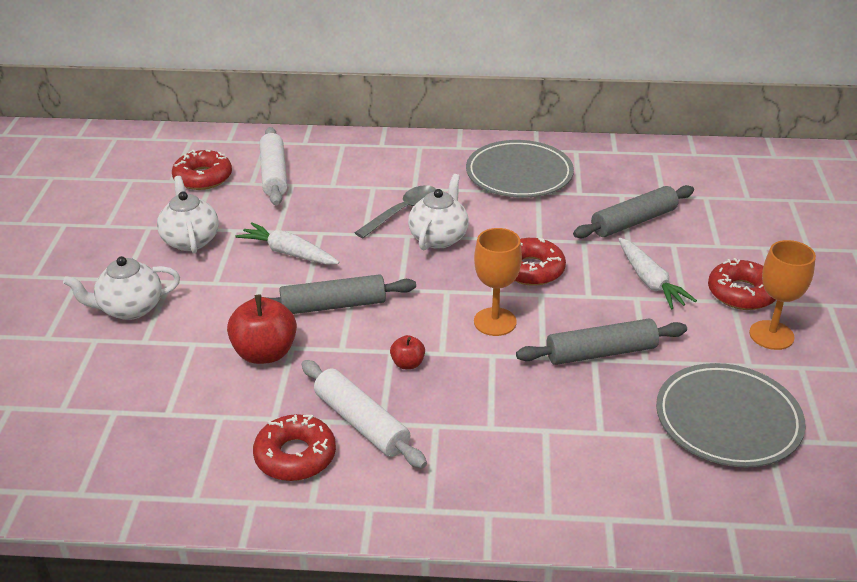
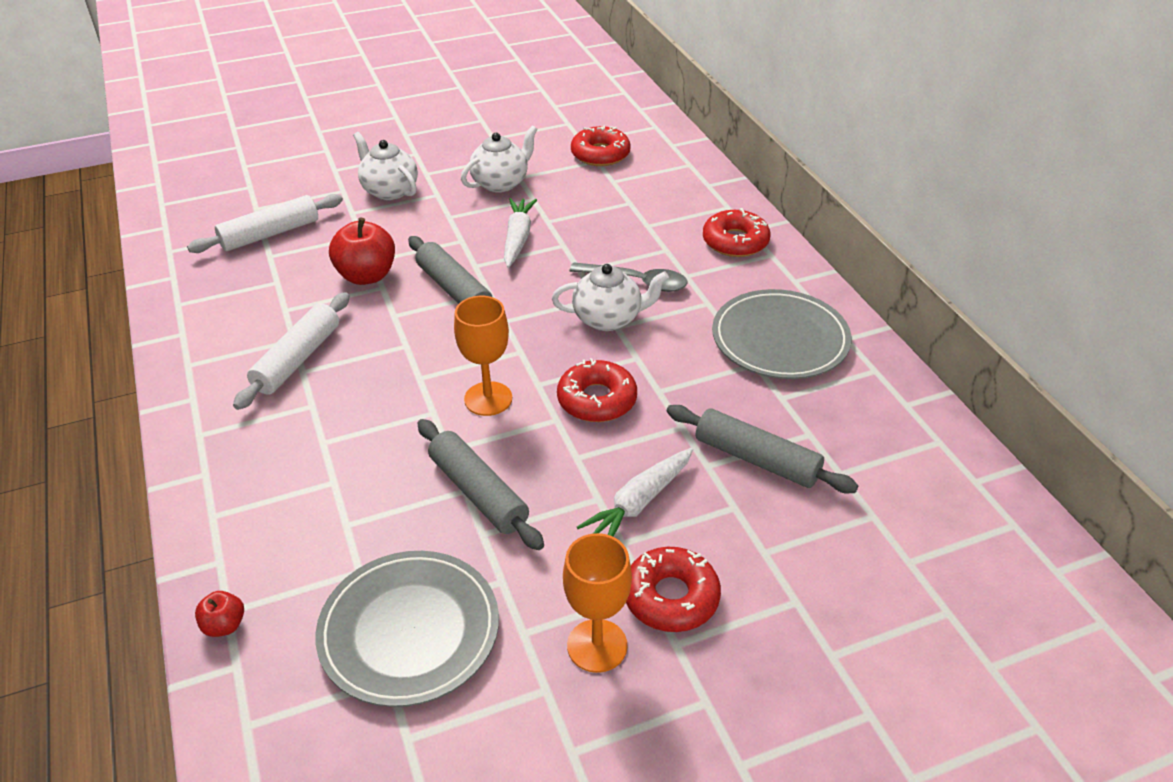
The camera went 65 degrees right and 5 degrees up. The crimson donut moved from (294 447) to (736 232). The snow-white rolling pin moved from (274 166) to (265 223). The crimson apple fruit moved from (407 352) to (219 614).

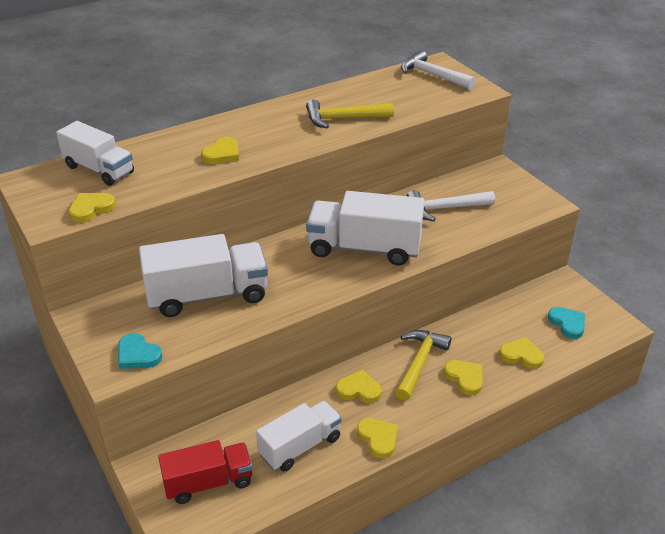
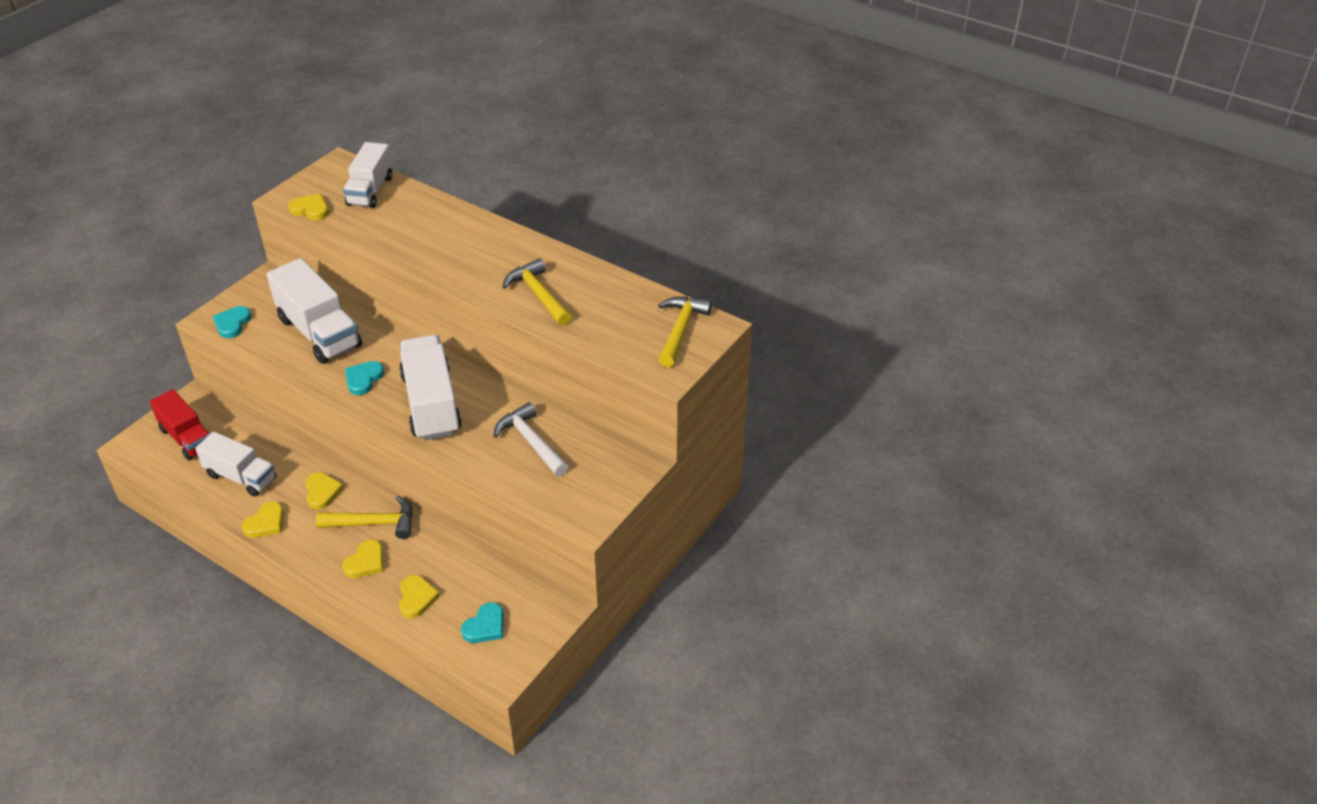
The camera went 65 degrees right and 5 degrees up. The bright yellow heart at (220 150) disappeared. The snow-white hammer at (438 70) became the bright yellow hammer at (685 332). The aqua heart at (364 378) appeared.

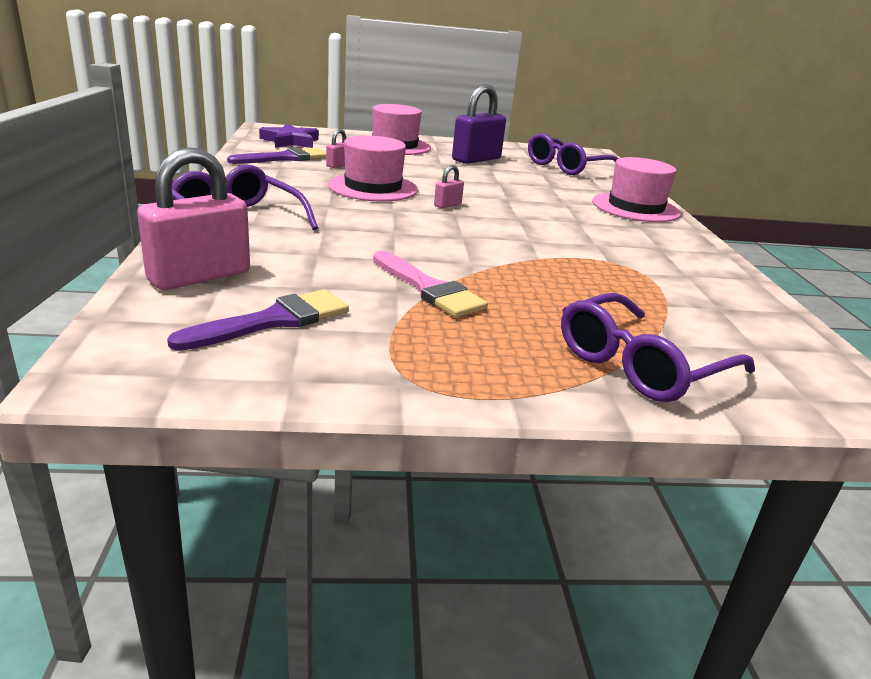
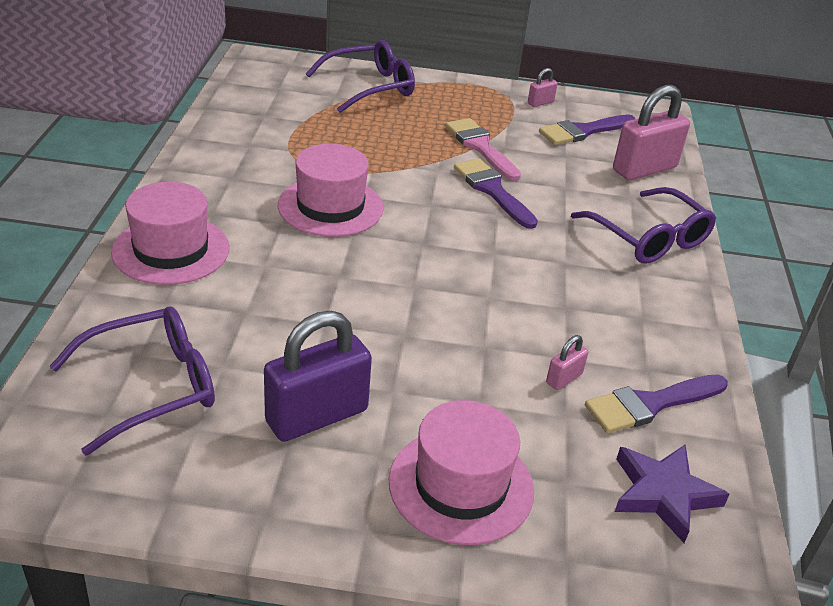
The camera went 170 degrees left and 10 degrees up. The rosy hat moved from (373 168) to (331 190). The rosy small lock moved from (449 186) to (543 87). The purple paint brush at (496 193) appeared.

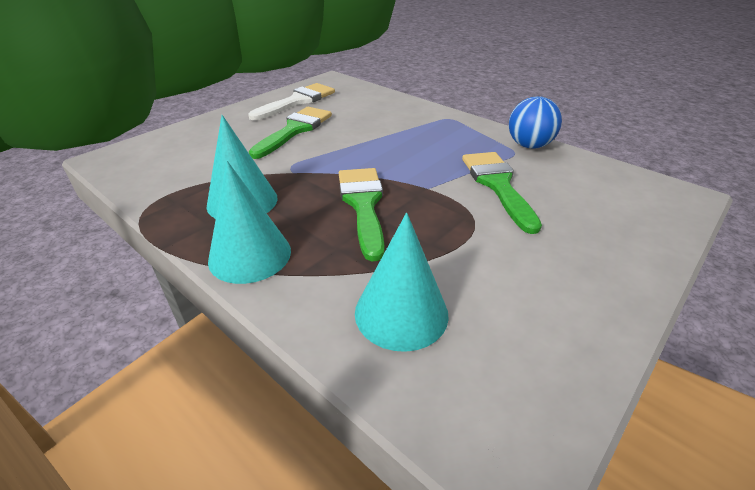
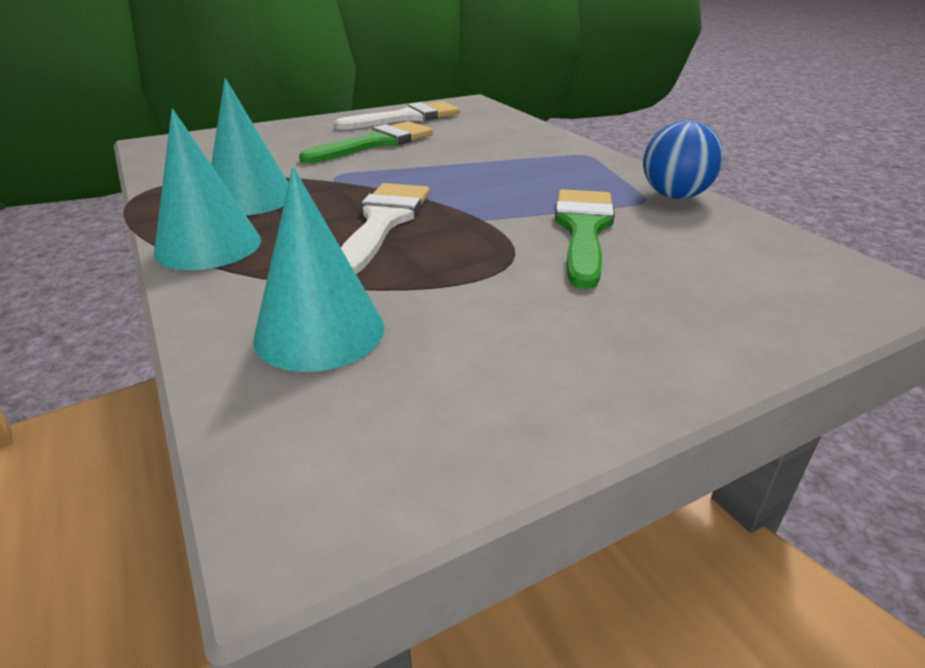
The camera went 20 degrees right and 5 degrees down. The green paint brush at (361 214) became the snow-white paint brush at (385 228).

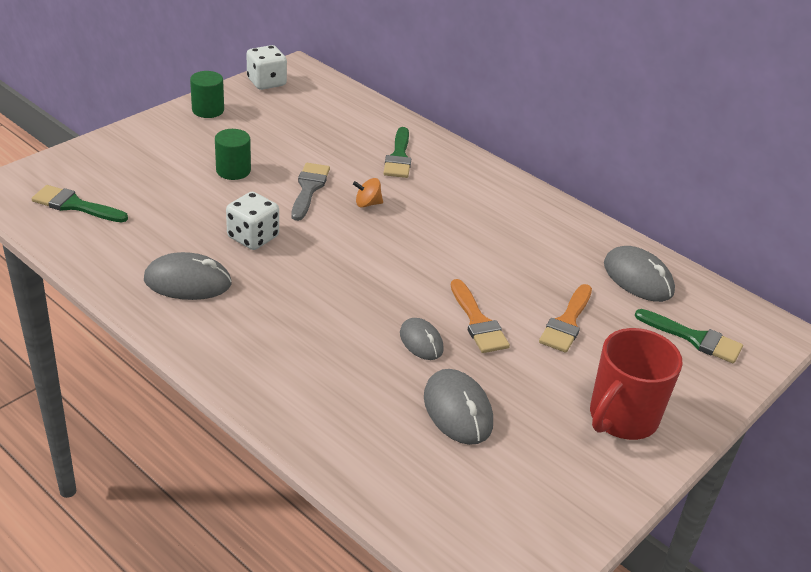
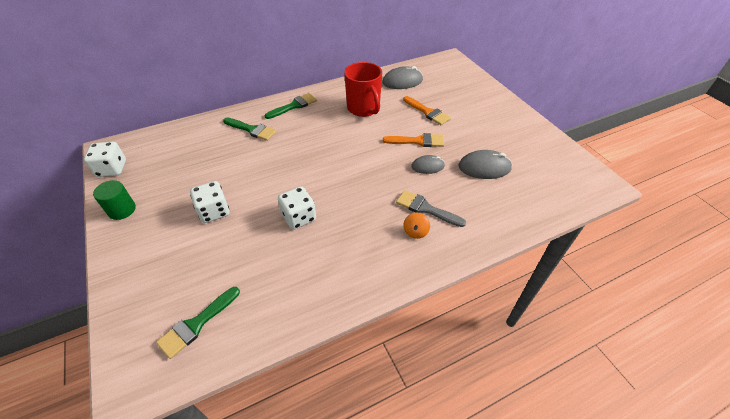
The camera went 65 degrees left and 10 degrees up. The grey computer mouse at (188 276) disappeared. The green solid cylinder at (233 154) was replaced by the snow-white die at (209 202). The grey paint brush moved from (311 192) to (431 208). The orange-coloured whirligig moved from (368 193) to (416 225). The crimson tea mug moved from (636 384) to (363 89). The green paint brush moved from (689 336) to (291 106).

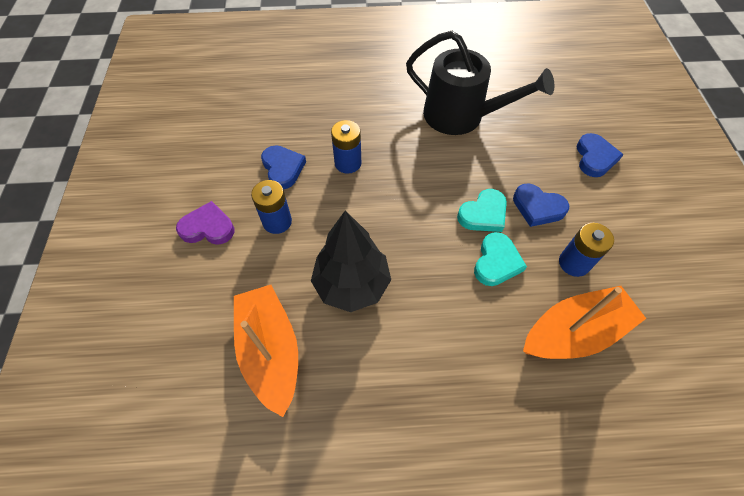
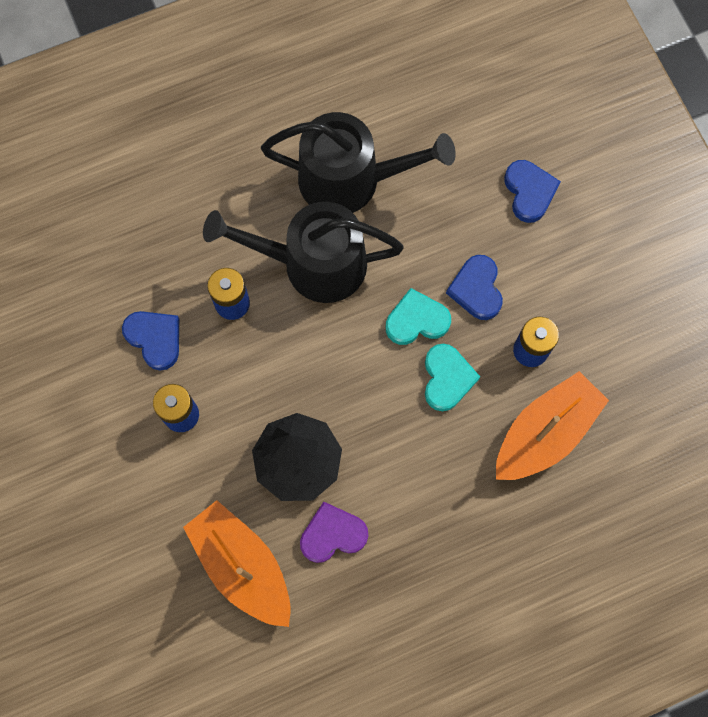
The camera went 20 degrees left and 15 degrees up. The purple heart moved from (205 223) to (334 532). The aqua heart at (482 210) turned 135 degrees counterclockwise. The royal blue heart at (541 205) turned 75 degrees clockwise. The black watering pot at (303 252) appeared.

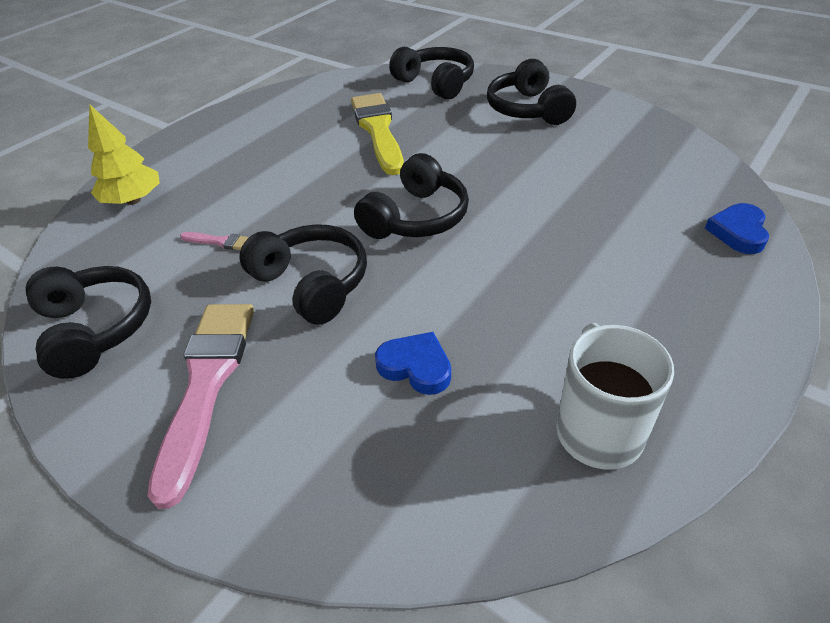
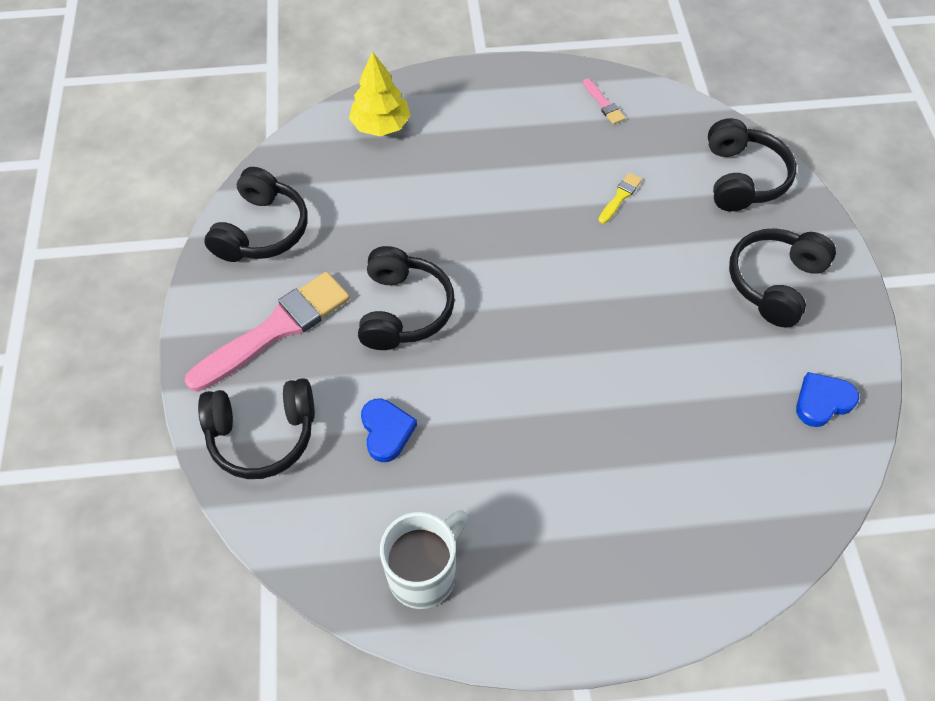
The camera went 45 degrees right and 15 degrees up. The rosy paint brush moved from (214 241) to (604 101). The bright yellow paint brush at (377 134) changed to 0.42 times the size. The black over-ear headphones moved from (411 196) to (256 428). The royal blue heart moved from (737 228) to (827 399).

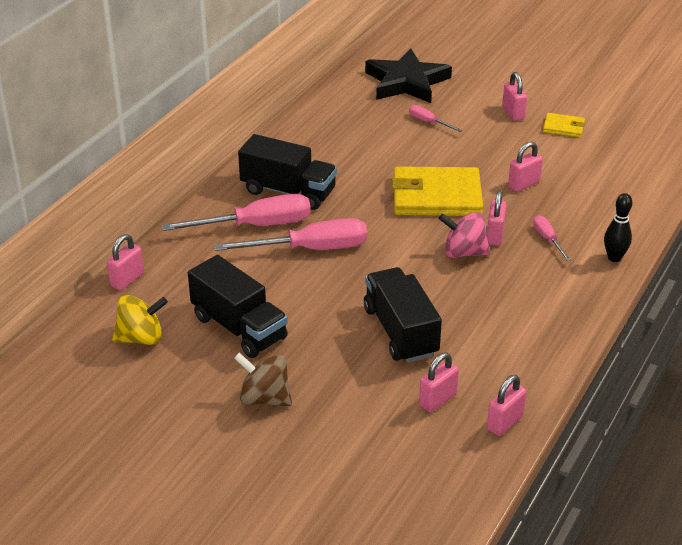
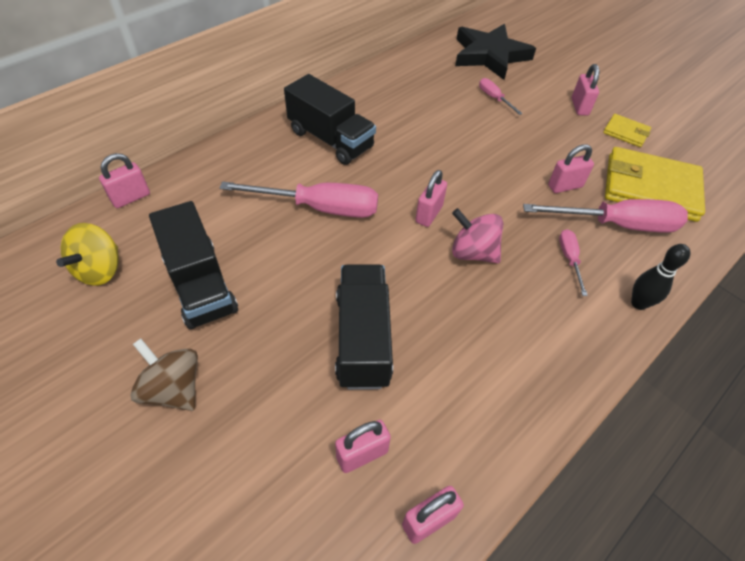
The camera went 15 degrees right and 15 degrees up. The bright yellow whirligig at (140 320) turned 105 degrees clockwise. The rosy screwdriver moved from (236 212) to (605 216). The bright yellow wallet moved from (437 191) to (655 184). The rosy small lock moved from (497 218) to (431 198).

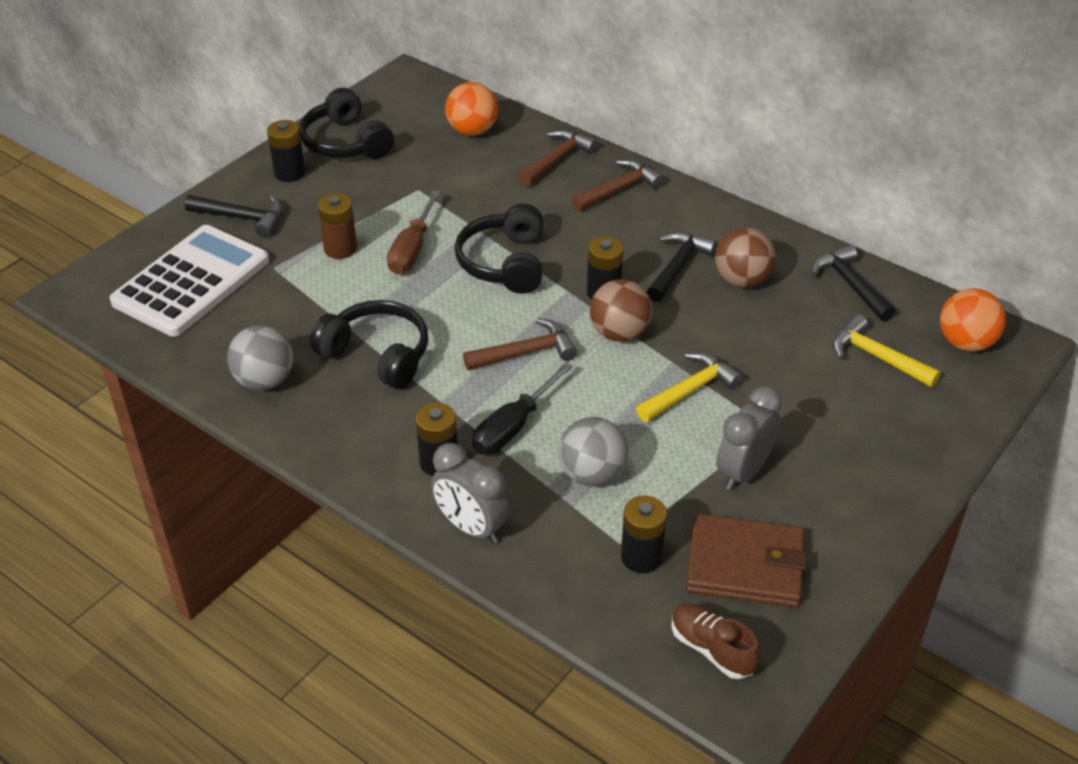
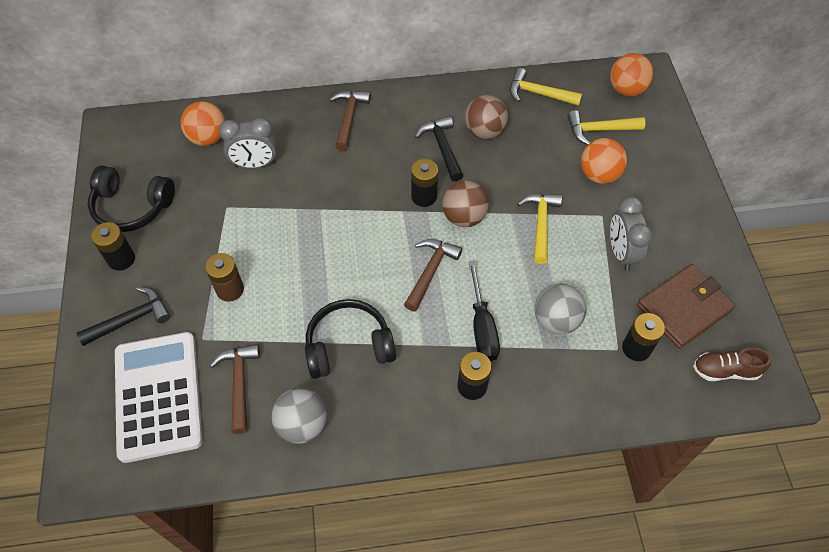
The camera went 45 degrees left and 15 degrees up. The brown screwdriver at (414 232) disappeared. The grey clock moved from (470 493) to (248 143). The black over-ear headphones at (499 248) disappeared. The brown hammer moved from (558 157) to (235 389). The black hammer at (853 283) became the bright yellow hammer at (546 87). The orange-coloured ball at (604 161) appeared.

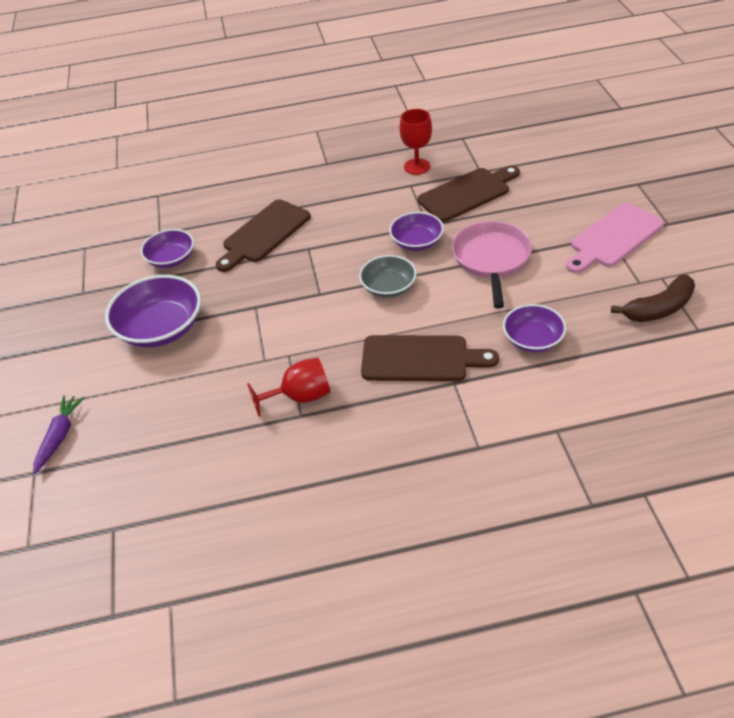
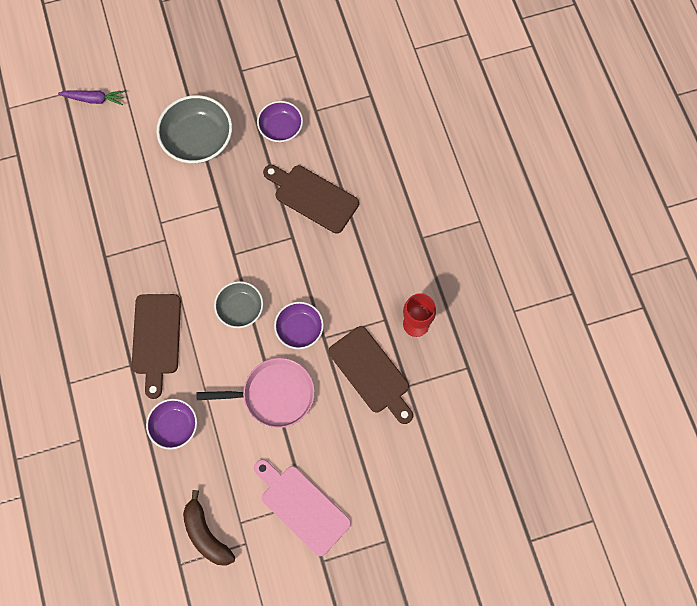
The camera went 80 degrees right and 25 degrees up. The purple deep dish at (153 311) became the grey deep dish at (194 129). The crimson wine glass at (289 387) disappeared.

